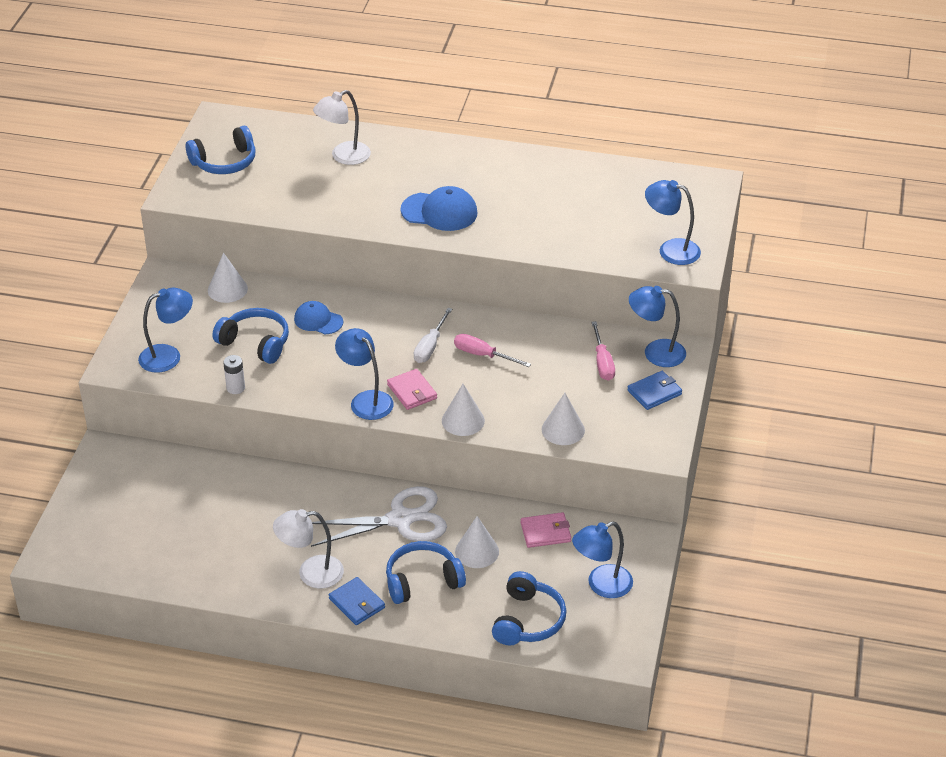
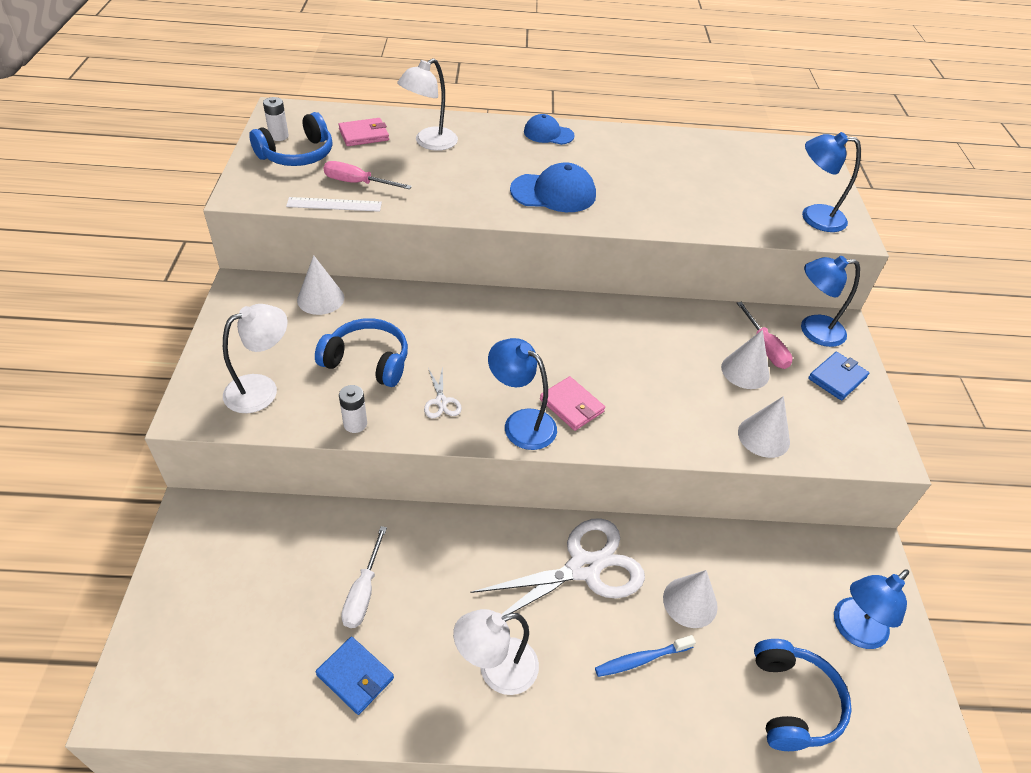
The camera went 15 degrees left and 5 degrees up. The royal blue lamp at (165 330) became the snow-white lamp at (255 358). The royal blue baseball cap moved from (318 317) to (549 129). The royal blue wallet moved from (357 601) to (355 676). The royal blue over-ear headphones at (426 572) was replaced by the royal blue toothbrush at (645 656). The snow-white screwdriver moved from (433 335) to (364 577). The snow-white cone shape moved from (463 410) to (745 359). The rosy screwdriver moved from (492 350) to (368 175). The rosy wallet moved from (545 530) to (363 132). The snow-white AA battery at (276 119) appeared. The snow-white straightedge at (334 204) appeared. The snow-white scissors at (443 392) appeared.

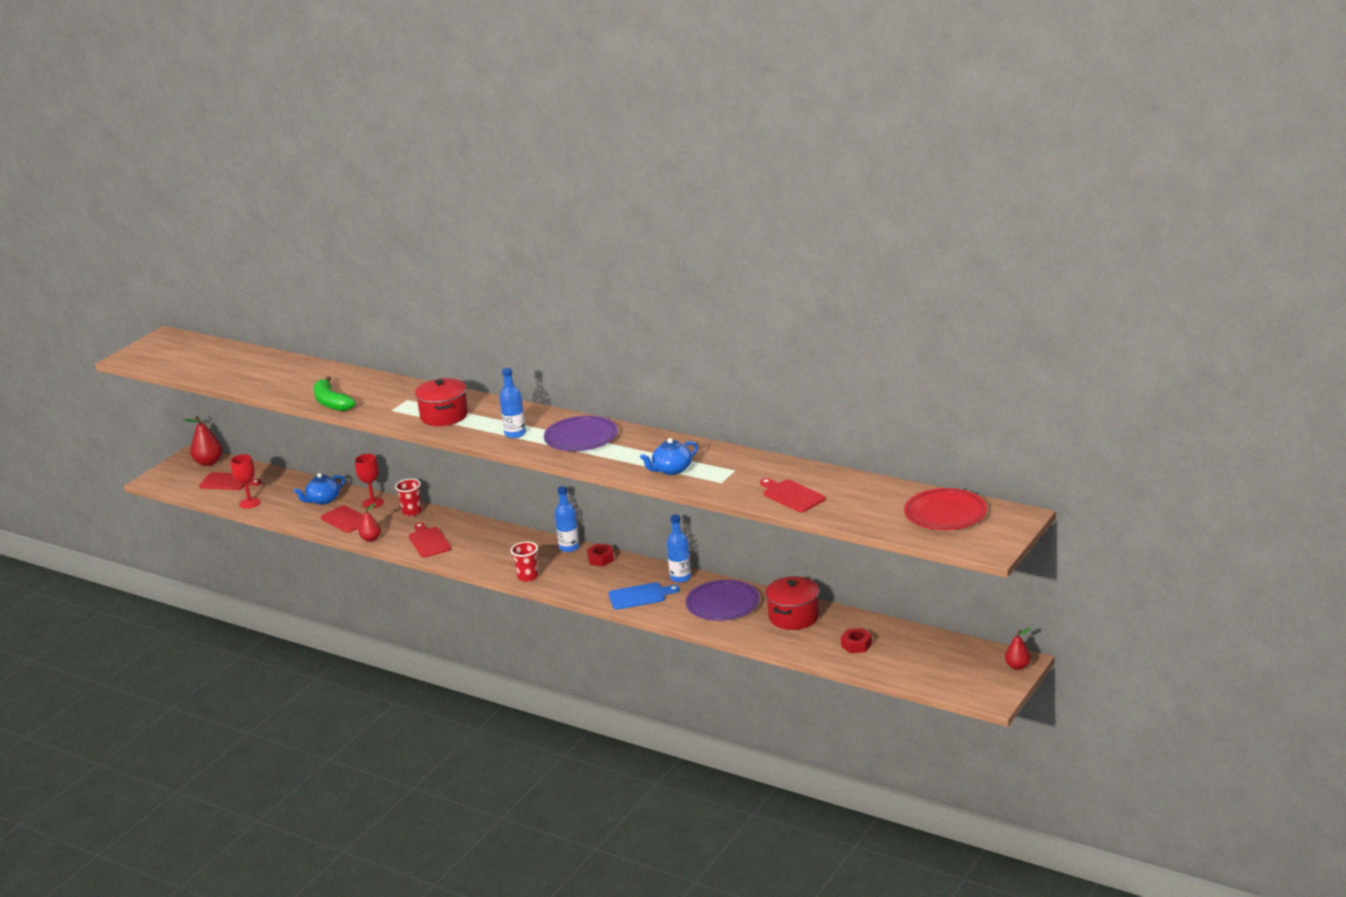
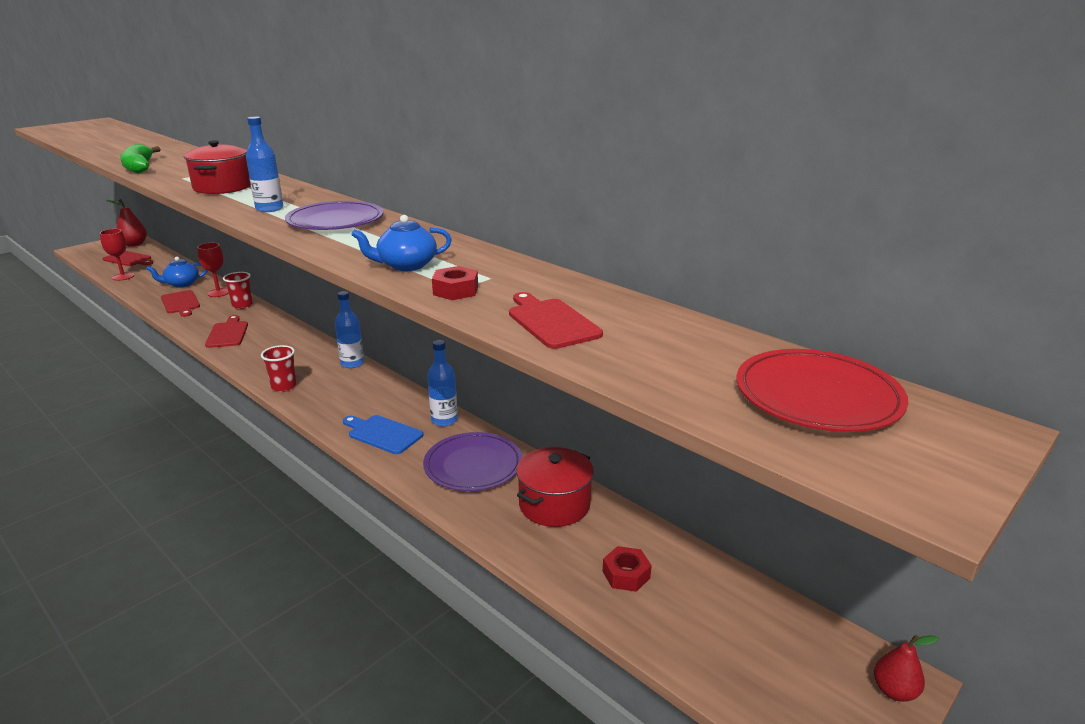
The camera went 10 degrees right and 0 degrees up. The crimson pear fruit at (370 522) disappeared. The crimson nut moved from (600 555) to (455 283). The royal blue chopping board at (644 596) turned 150 degrees counterclockwise.

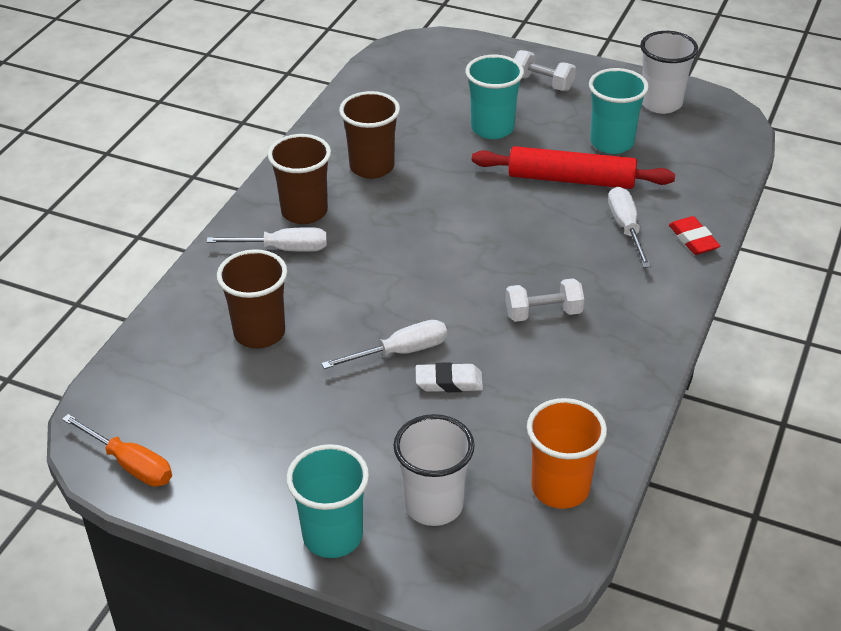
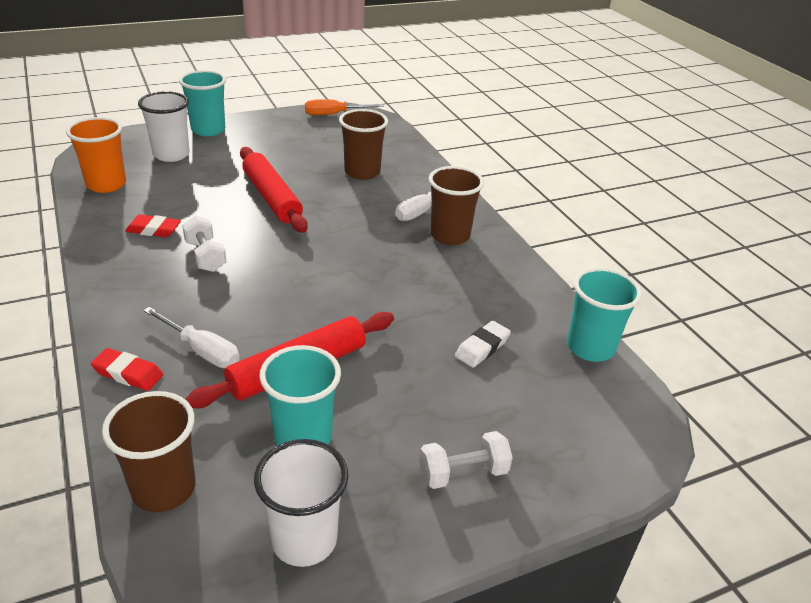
The camera went 130 degrees right and 5 degrees down. The snow-white screwdriver at (384 344) was replaced by the crimson rolling pin at (274 190). The brown beaker moved from (369 135) to (149 451). The snow-white gum eraser moved from (449 377) to (483 344). The aqua beaker moved from (494 97) to (604 314). The snow-white hand weight at (544 300) turned 60 degrees counterclockwise. The crimson gum eraser at (153 226) appeared.

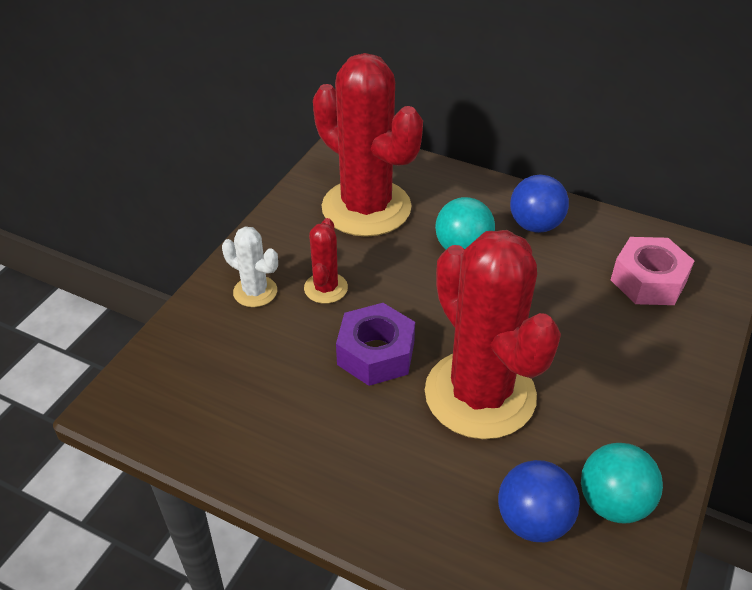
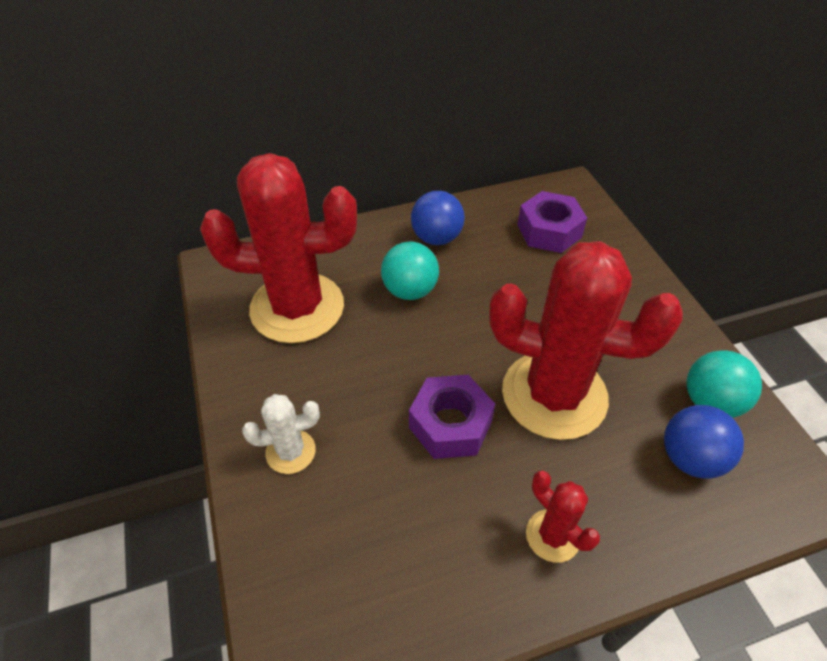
The camera went 45 degrees left and 5 degrees up. The crimson prickly plant moved from (326 261) to (563 517). The rosy nut at (653 271) became the purple nut at (552 222).

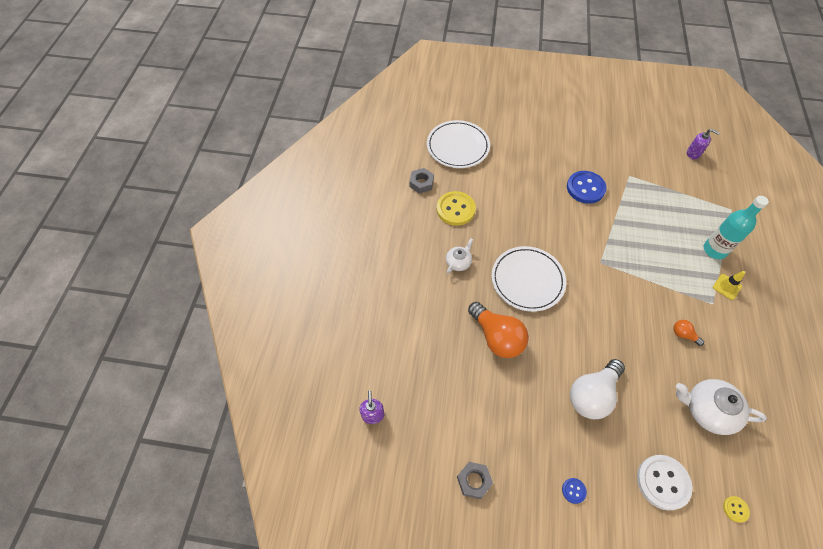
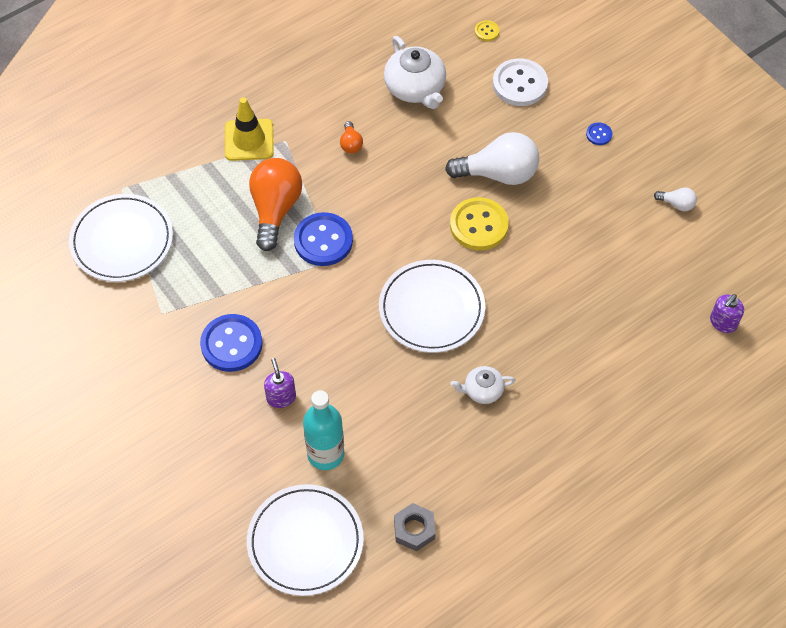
The camera went 135 degrees left and 0 degrees up. The bright yellow button moved from (456 208) to (479 223). The grey nut at (475 480) was replaced by the snow-white lightbulb at (675 199). The orange-coloured lightbulb moved from (498 330) to (275 204). The purple soap pump moved from (703 144) to (280 383). The aqua drink bottle moved from (736 227) to (323 430). The bright yellow road cone at (729 285) changed to 1.62 times the size. The snow-white dinner plate at (121 238) appeared. The royal blue button at (323 239) appeared.

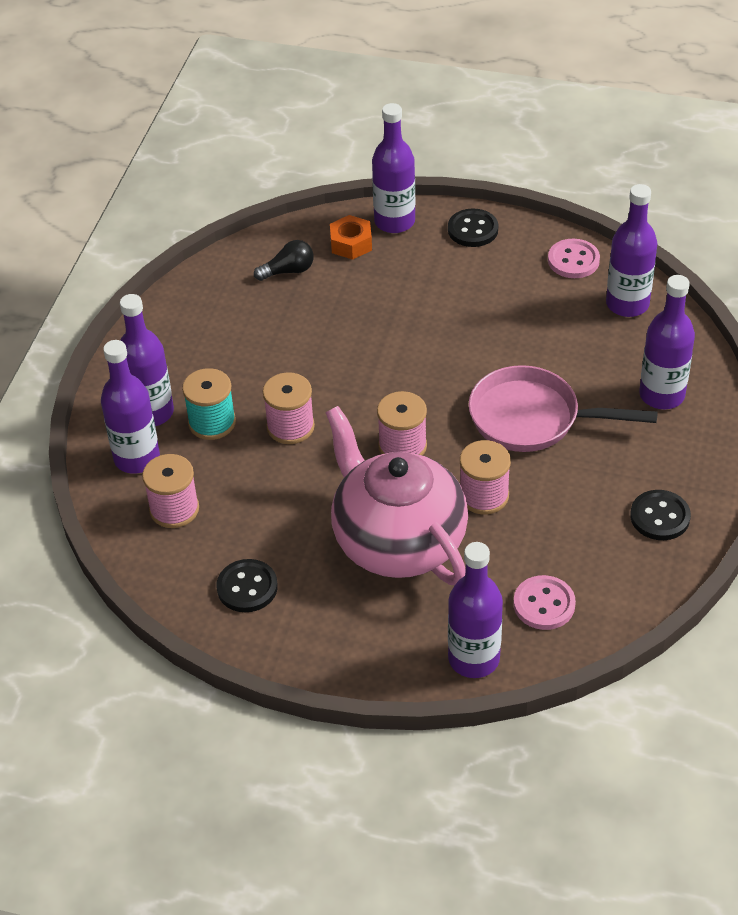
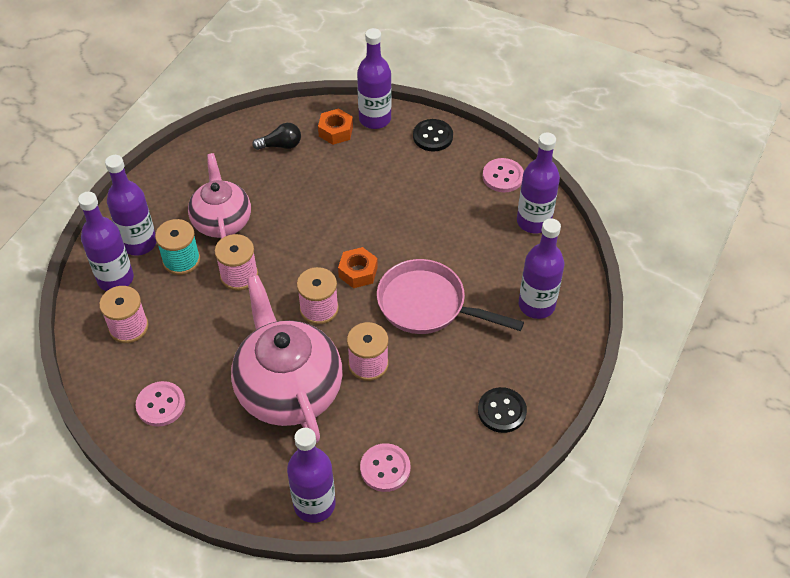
The camera went 10 degrees right and 5 degrees up. The black button at (247 585) became the rosy button at (160 404). The rosy china teapot at (219 196) appeared. The orange-coloured nut at (358 267) appeared.

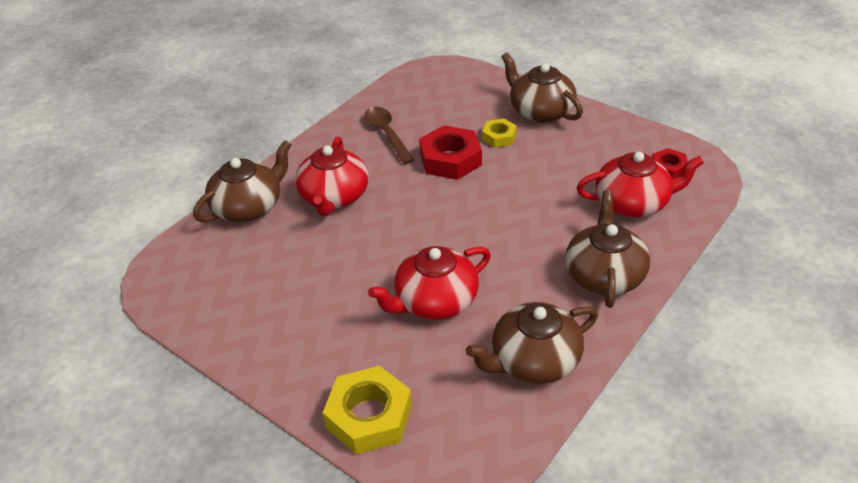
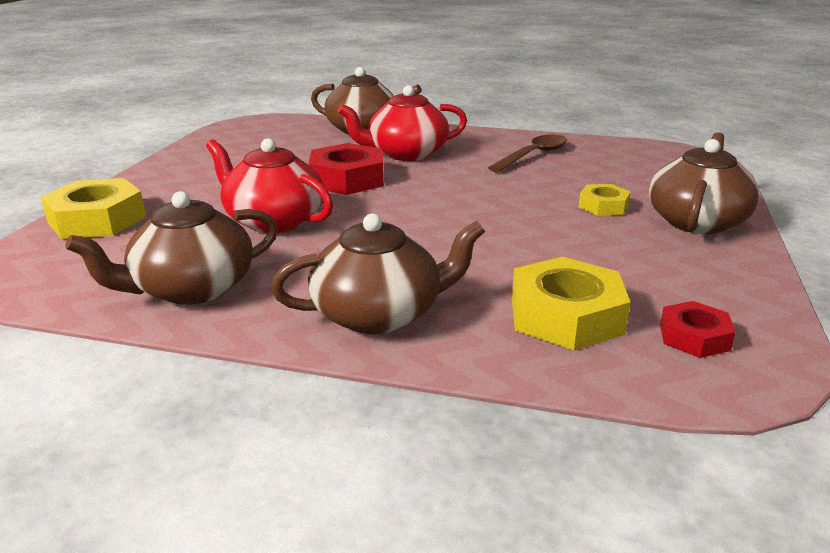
The camera went 65 degrees right and 15 degrees down. The crimson nut moved from (450 152) to (346 169). The brown china teapot at (532 343) turned 75 degrees counterclockwise. The crimson china teapot at (640 184) was replaced by the bright yellow nut at (571 303).

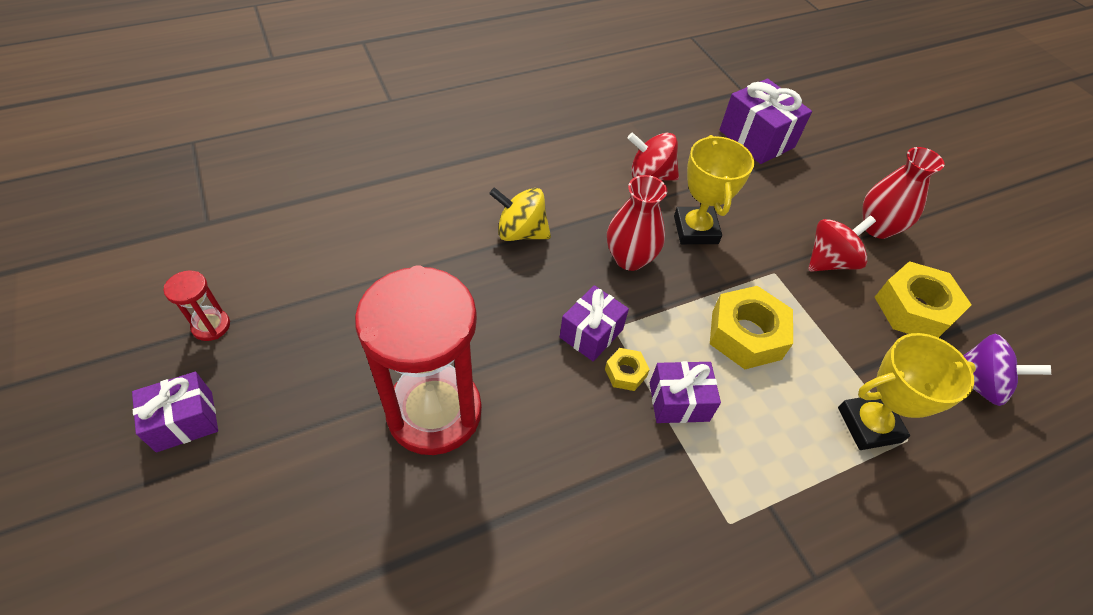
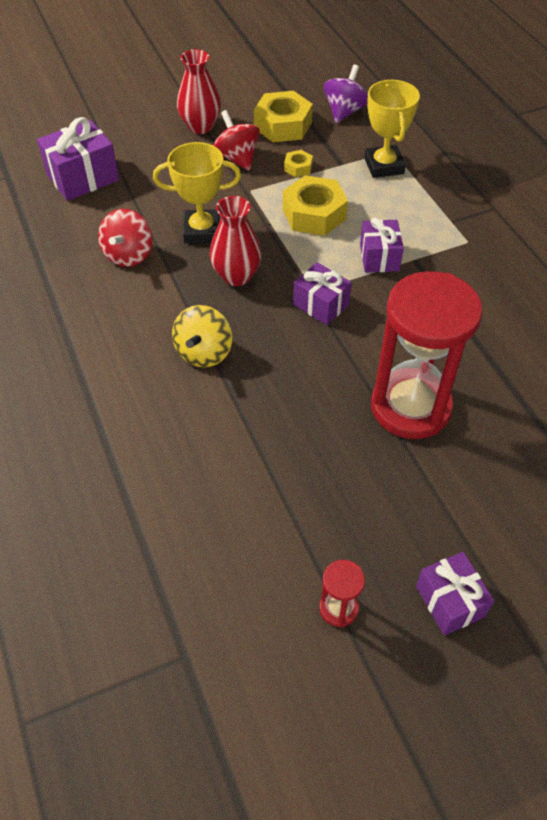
The camera went 85 degrees left and 0 degrees up. The bright yellow nut moved from (627 369) to (298 163).

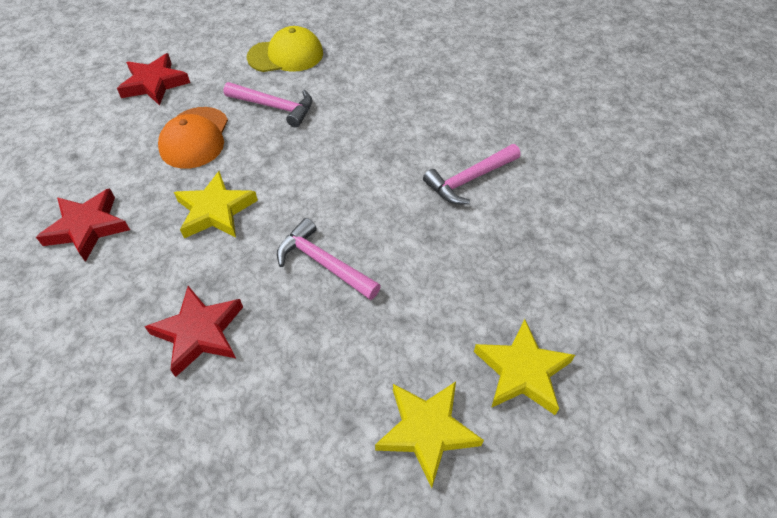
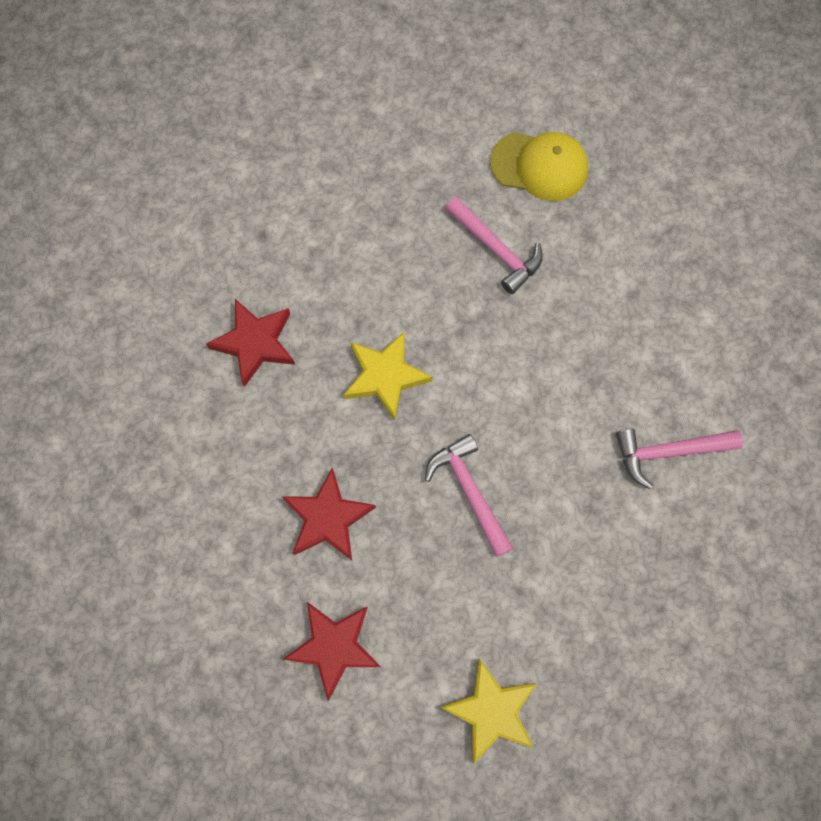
The camera went 25 degrees right and 20 degrees up. The crimson five-pointed star moved from (153 79) to (332 651). The orange-coloured baseball cap at (193 138) disappeared. The bright yellow five-pointed star at (524 367) disappeared.

